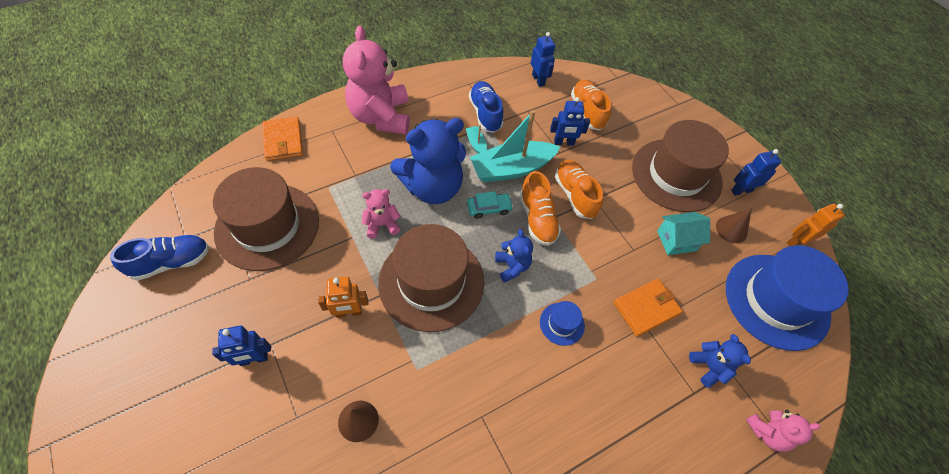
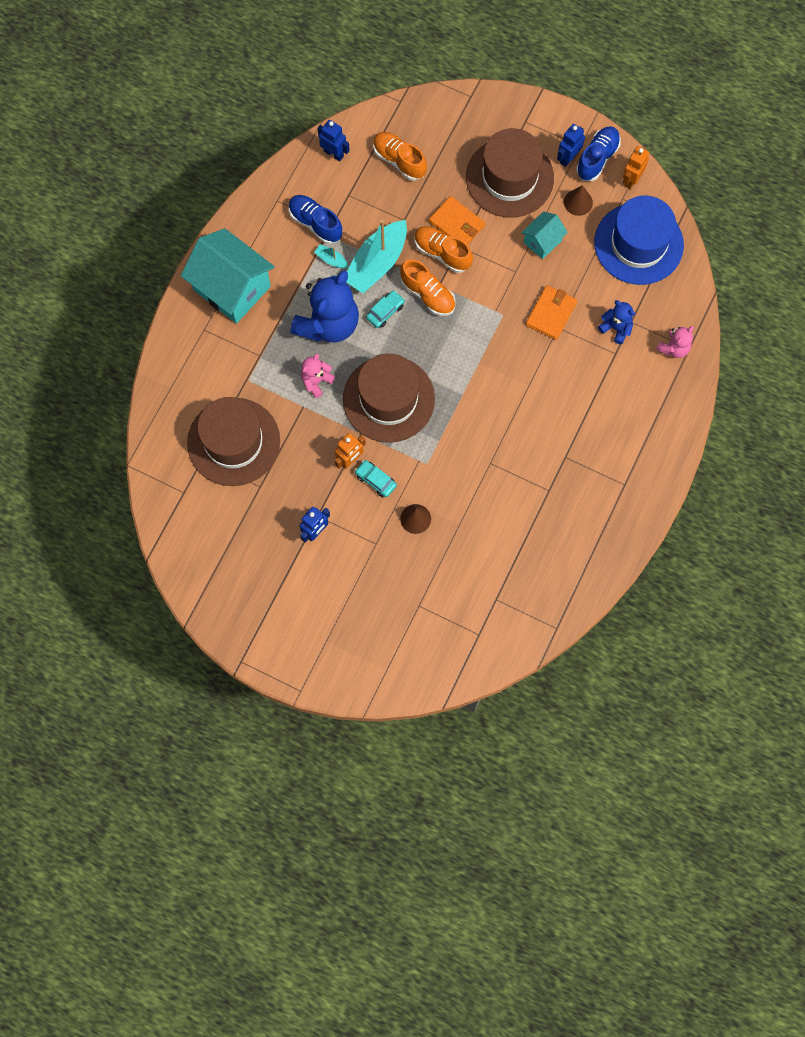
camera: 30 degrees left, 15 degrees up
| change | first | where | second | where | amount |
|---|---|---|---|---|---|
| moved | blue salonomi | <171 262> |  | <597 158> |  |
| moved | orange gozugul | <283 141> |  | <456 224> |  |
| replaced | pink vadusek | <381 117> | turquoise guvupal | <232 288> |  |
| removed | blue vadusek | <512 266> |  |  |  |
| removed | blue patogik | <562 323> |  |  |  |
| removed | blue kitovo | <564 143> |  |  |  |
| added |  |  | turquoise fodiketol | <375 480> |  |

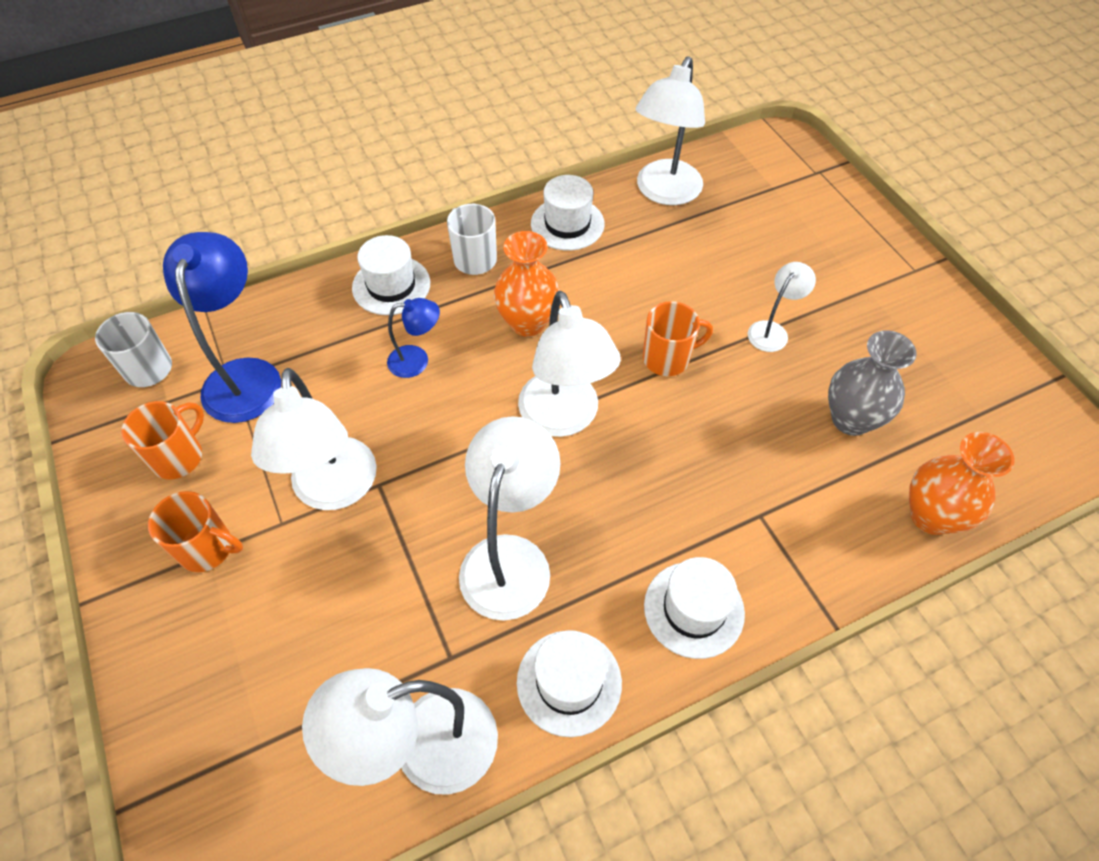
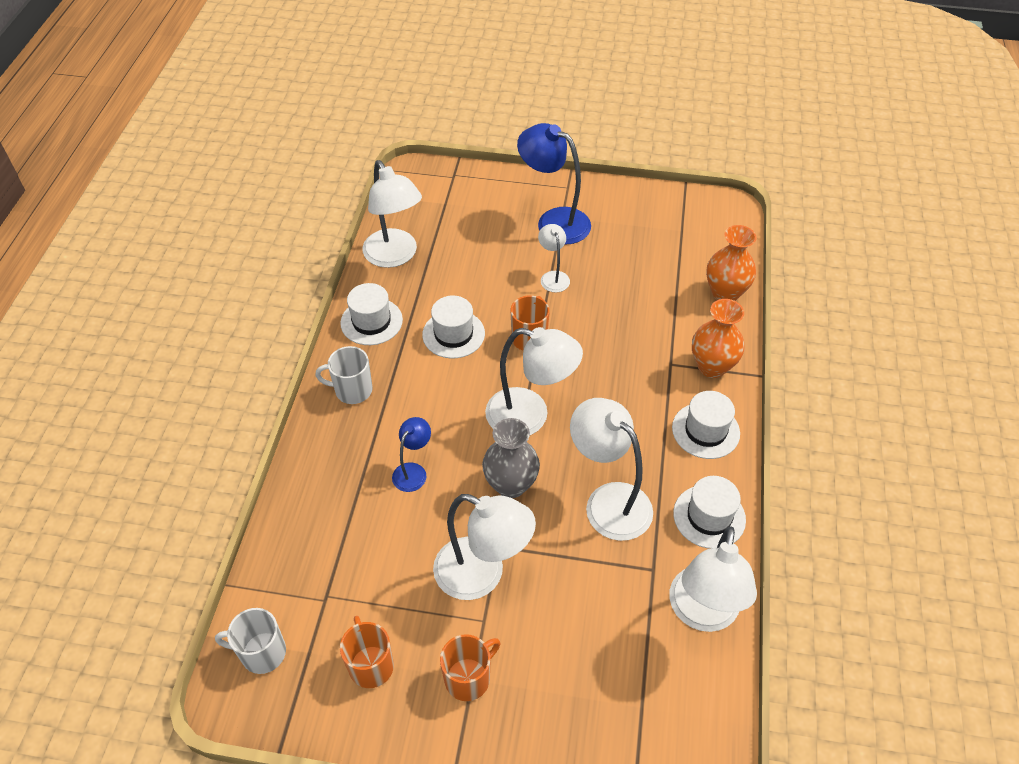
camera: 55 degrees left, 5 degrees down
| change | first | where | second | where | amount |
|---|---|---|---|---|---|
| moved | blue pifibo | <245 375> |  | <554 221> |  |
| moved | white patogik | <391 285> |  | <453 334> |  |
| moved | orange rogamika | <528 322> |  | <712 367> |  |
| moved | grey rogamika | <851 419> |  | <511 485> |  |

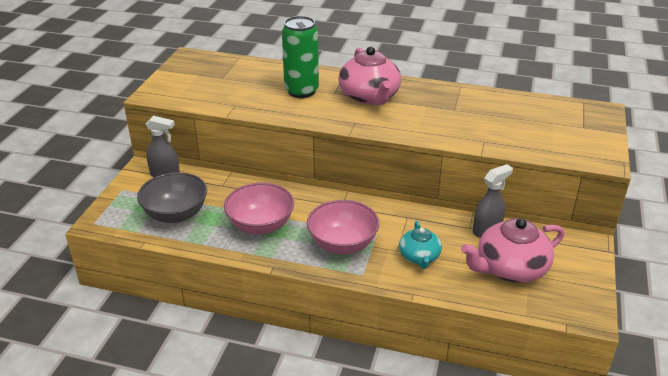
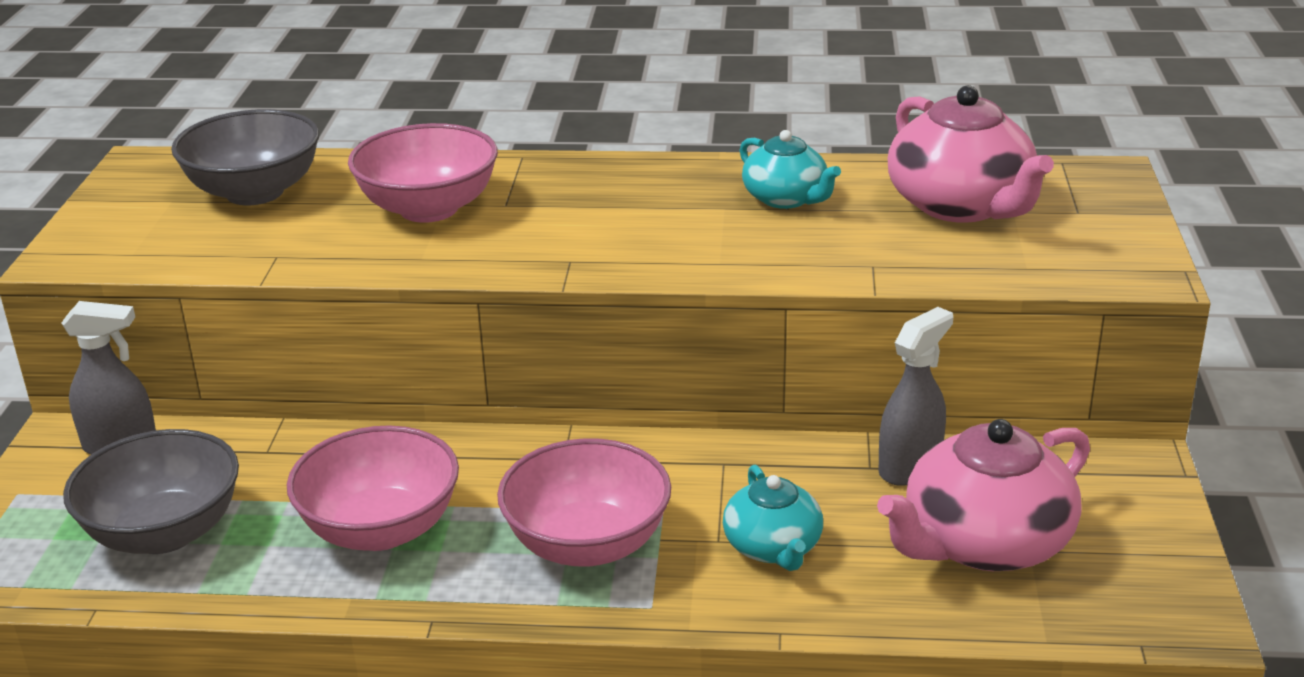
camera: 10 degrees left, 5 degrees down
| change | first | where | second | where | amount |
|---|---|---|---|---|---|
| replaced | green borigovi | <301 91> | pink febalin | <429 209> |  |
| moved | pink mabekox | <369 97> |  | <961 205> |  |
| added |  |  | grey febalin | <255 192> |  |
| added |  |  | turquoise mabekox | <786 198> |  |

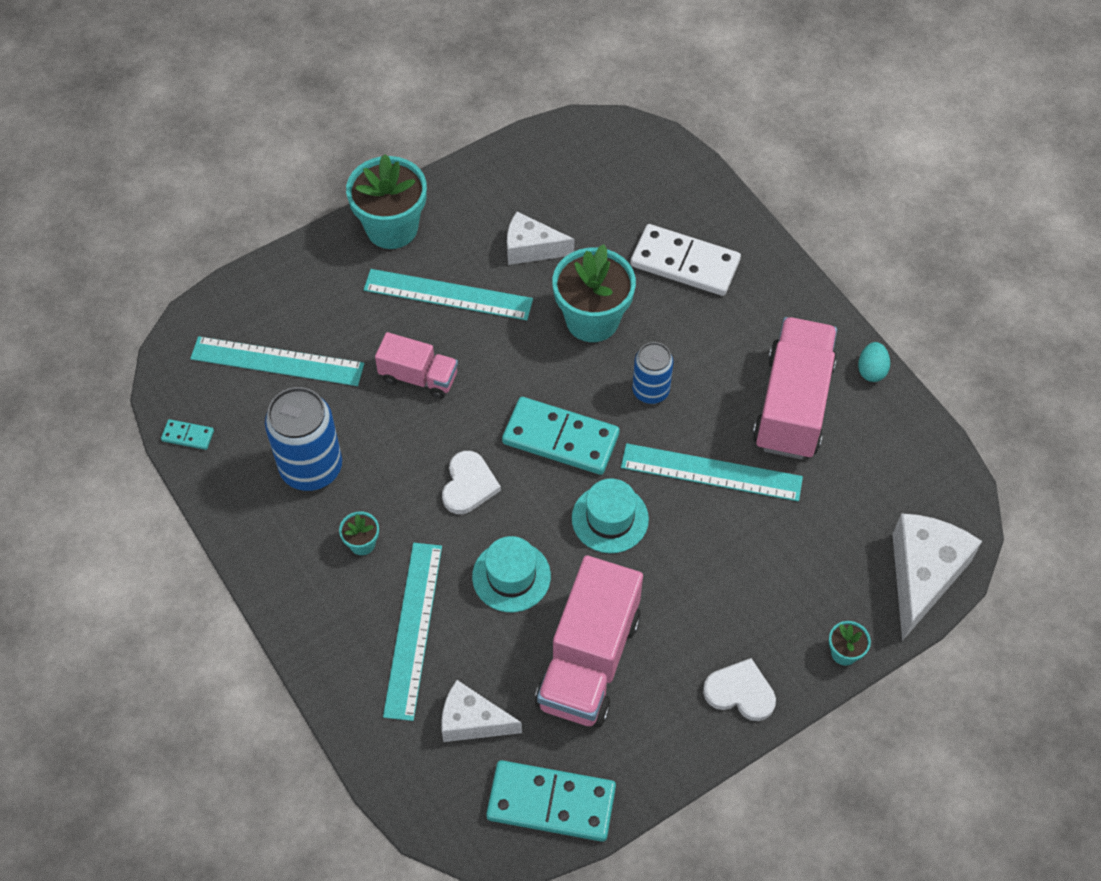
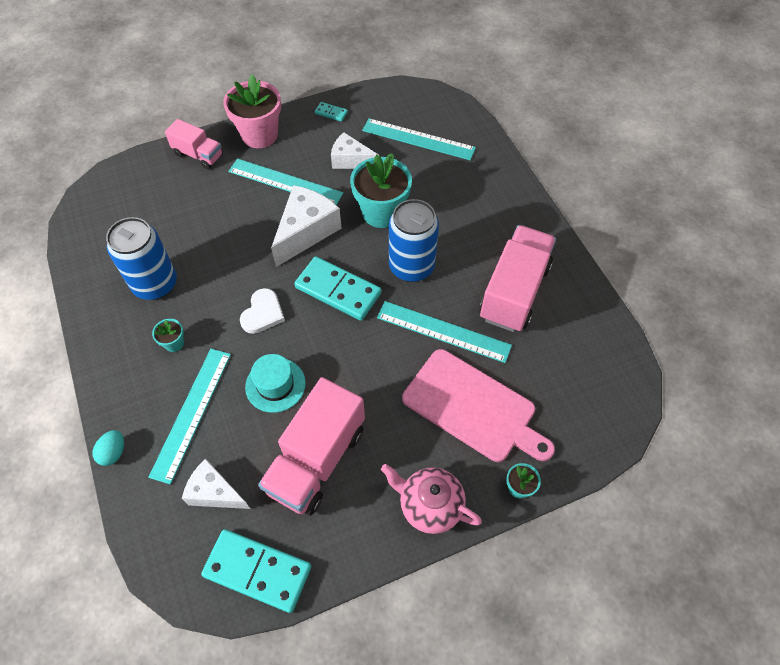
camera: 10 degrees right, 0 degrees up
| change | first | where | second | where | amount |
|---|---|---|---|---|---|
| moved | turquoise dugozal | <188 436> |  | <331 113> |  |
| moved | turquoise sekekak | <277 361> |  | <418 139> |  |
| recoloured | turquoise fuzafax | <392 228> | pink fuzafax | <259 135> |  |
| moved | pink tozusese | <419 377> |  | <198 155> |  |
| removed | turquoise patogik | <610 518> |  |  |  |
| removed | white dugozal | <684 263> |  |  |  |
| resized | blue borigovi | <650 391> |  | <411 267> | x1.65 |
| replaced | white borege | <740 692> | pink mabekox | <429 505> |  |
| moved | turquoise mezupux | <871 370> |  | <113 452> |  |
| moved | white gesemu | <922 575> |  | <306 231> |  |
| added |  |  | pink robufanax | <473 407> |  |

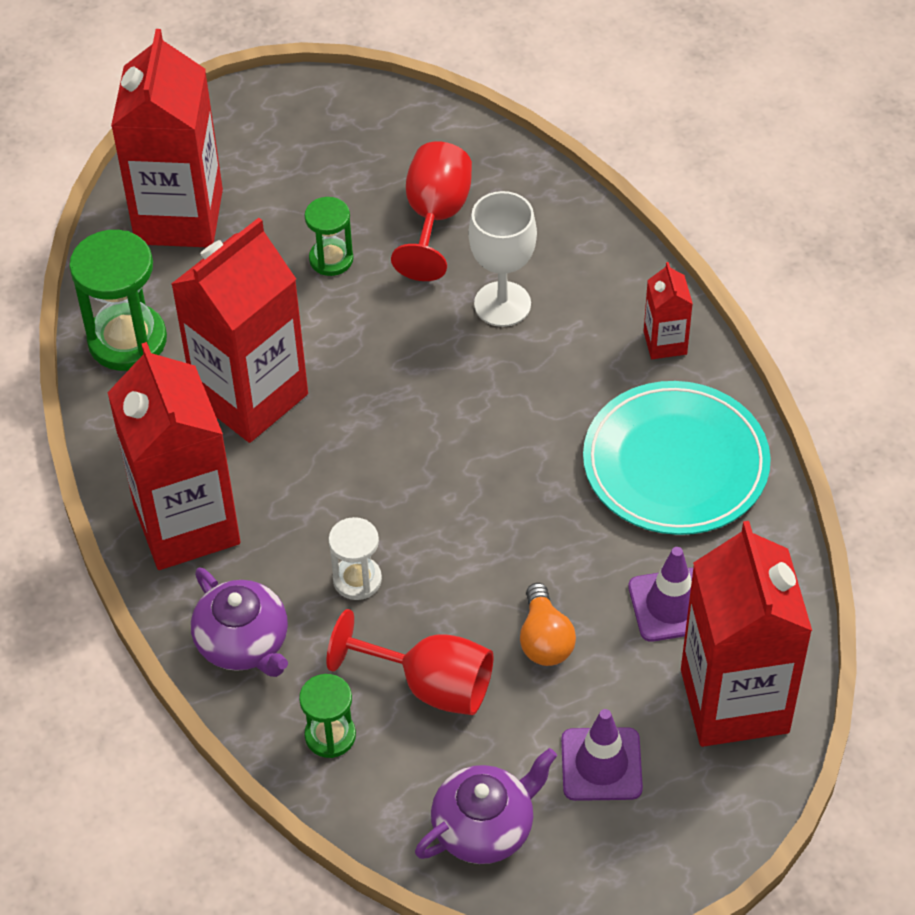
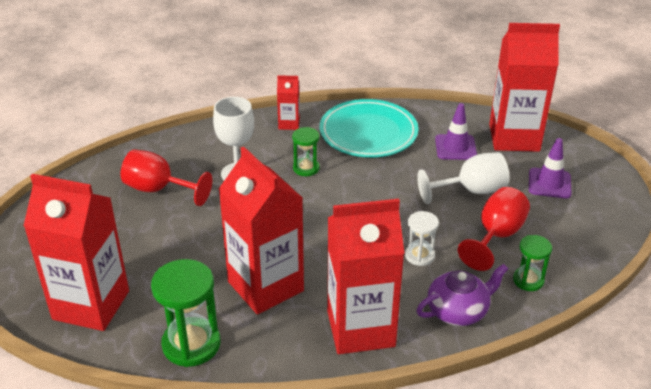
camera: 80 degrees left, 15 degrees down
| change | first | where | second | where | amount |
|---|---|---|---|---|---|
| moved | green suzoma | <331 259> |  | <306 168> |  |
| removed | purple mabekox | <485 827> |  |  |  |
| replaced | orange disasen | <545 639> | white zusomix | <471 191> |  |

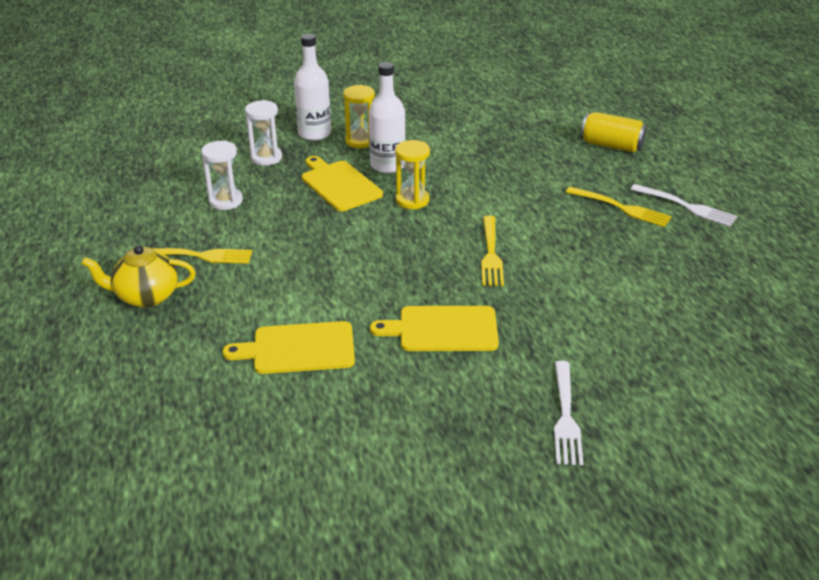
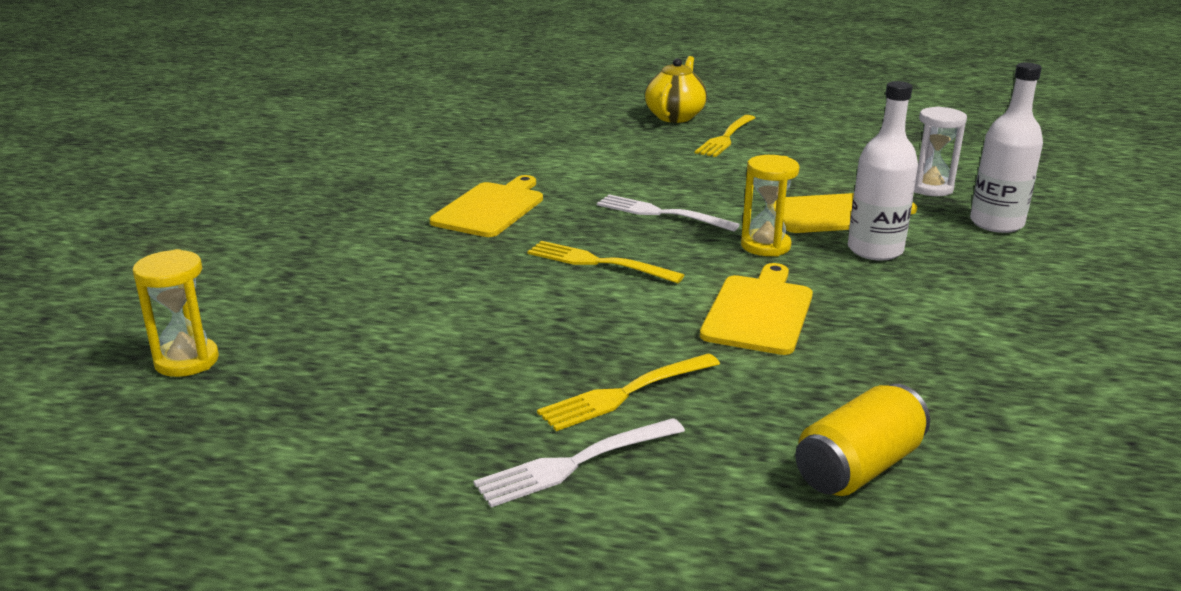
camera: 115 degrees right, 10 degrees down
| change | first | where | second | where | amount |
|---|---|---|---|---|---|
| removed | white suzoma | <226 201> |  |  |  |
| moved | yellow robufanax | <298 348> |  | <759 312> |  |
| moved | yellow suzoma | <360 141> |  | <187 361> |  |
| moved | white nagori | <565 416> |  | <661 213> |  |

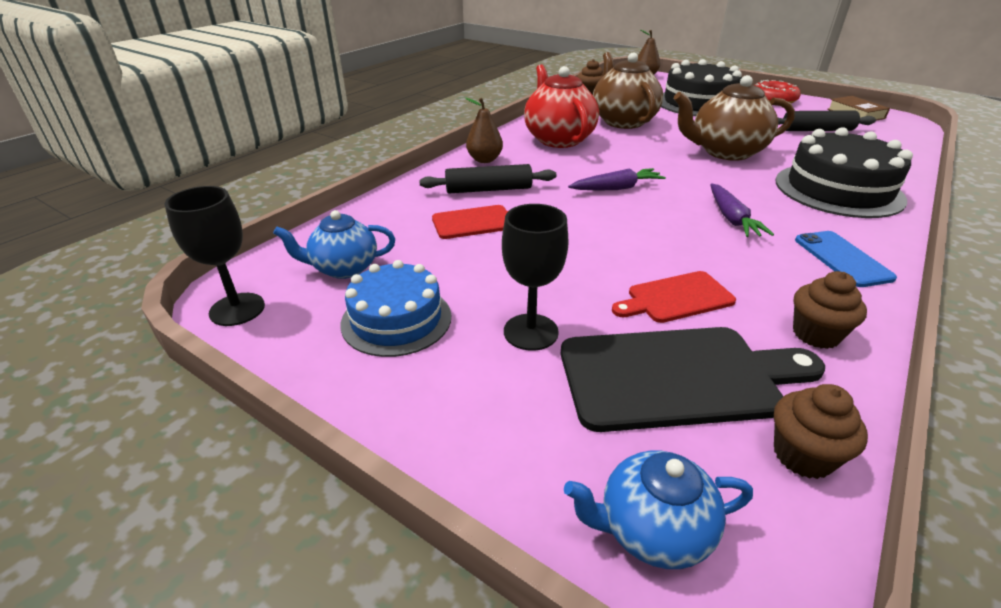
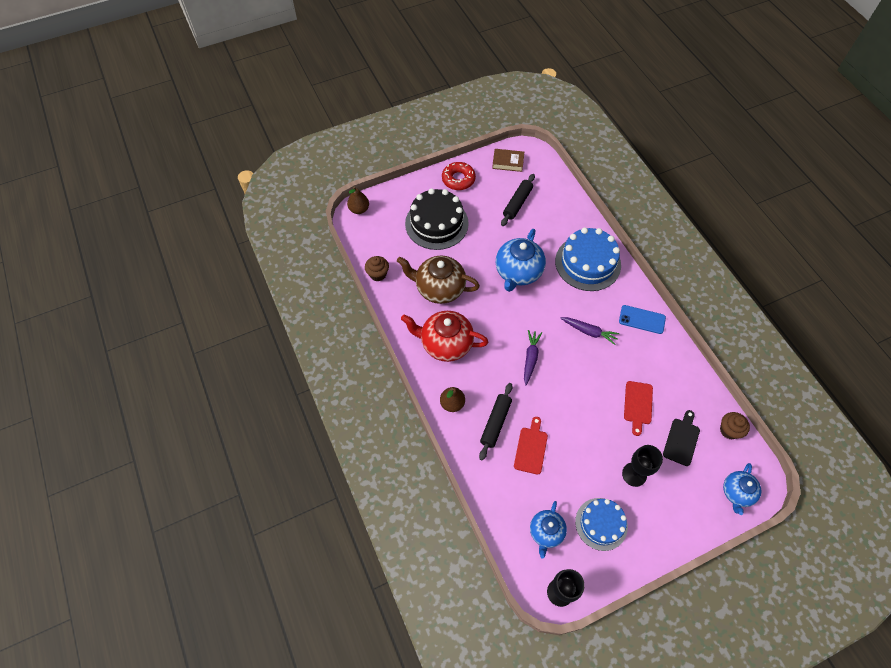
camera: 60 degrees left, 25 degrees up
| change | first | where | second | where | amount |
|---|---|---|---|---|---|
| resized | black robufanax | <677 377> |  | <682 440> | x0.57 |
| recoloured | brown mabekox | <725 152> | blue mabekox | <518 272> |  |
| recoloured | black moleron | <838 190> | blue moleron | <587 263> |  |
| removed | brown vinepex | <816 334> |  |  |  |

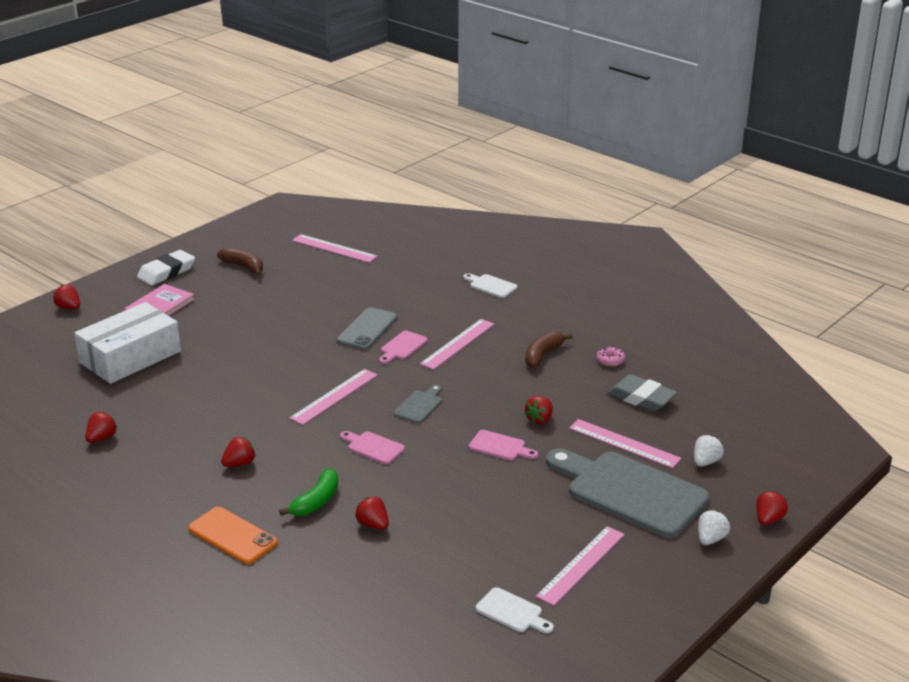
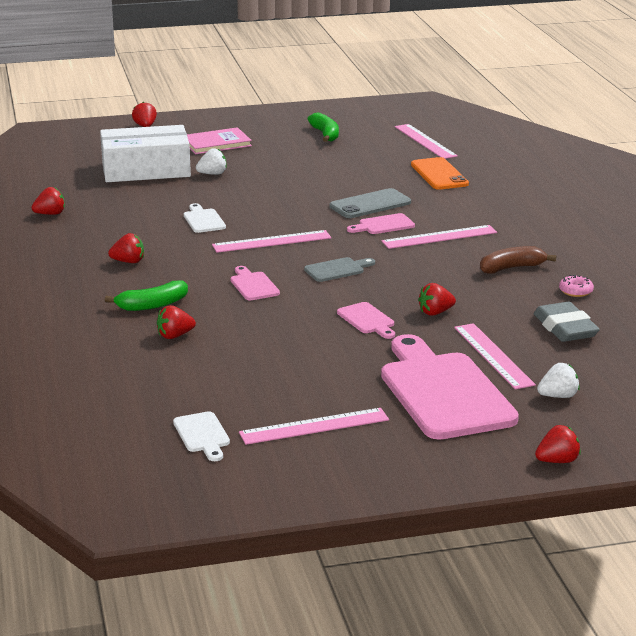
camera: 35 degrees right, 5 degrees down
| change | first | where | second | where | amount |
|---|---|---|---|---|---|
| removed | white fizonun | <166 272> |  |  |  |
| moved | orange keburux | <233 536> |  | <439 174> |  |
| recoloured | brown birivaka | <244 266> | green birivaka | <325 134> |  |
| turned | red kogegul | <373 525> |  | <175 336> | 105 degrees counterclockwise |
| moved | white robufanax | <491 285> |  | <203 220> |  |
| recoloured | grey robufanax | <630 492> | pink robufanax | <443 392> |  |
| moved | white kogegul | <711 539> |  | <212 174> |  |

